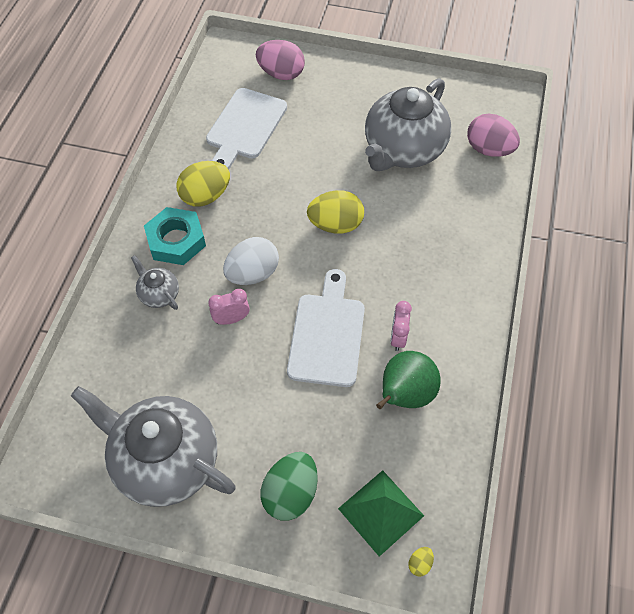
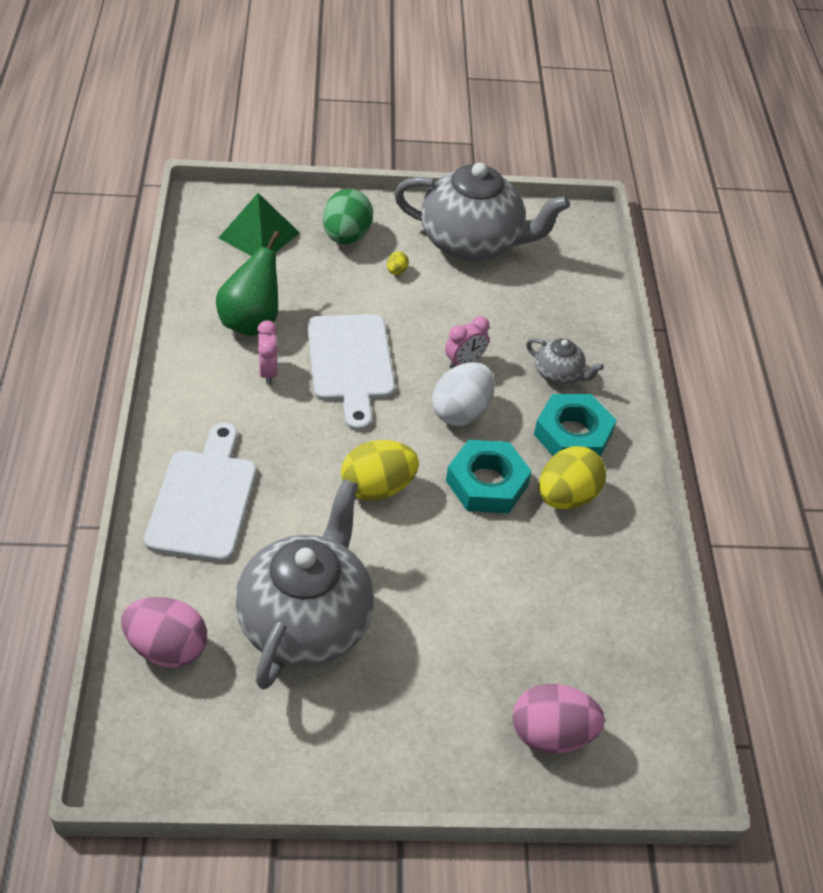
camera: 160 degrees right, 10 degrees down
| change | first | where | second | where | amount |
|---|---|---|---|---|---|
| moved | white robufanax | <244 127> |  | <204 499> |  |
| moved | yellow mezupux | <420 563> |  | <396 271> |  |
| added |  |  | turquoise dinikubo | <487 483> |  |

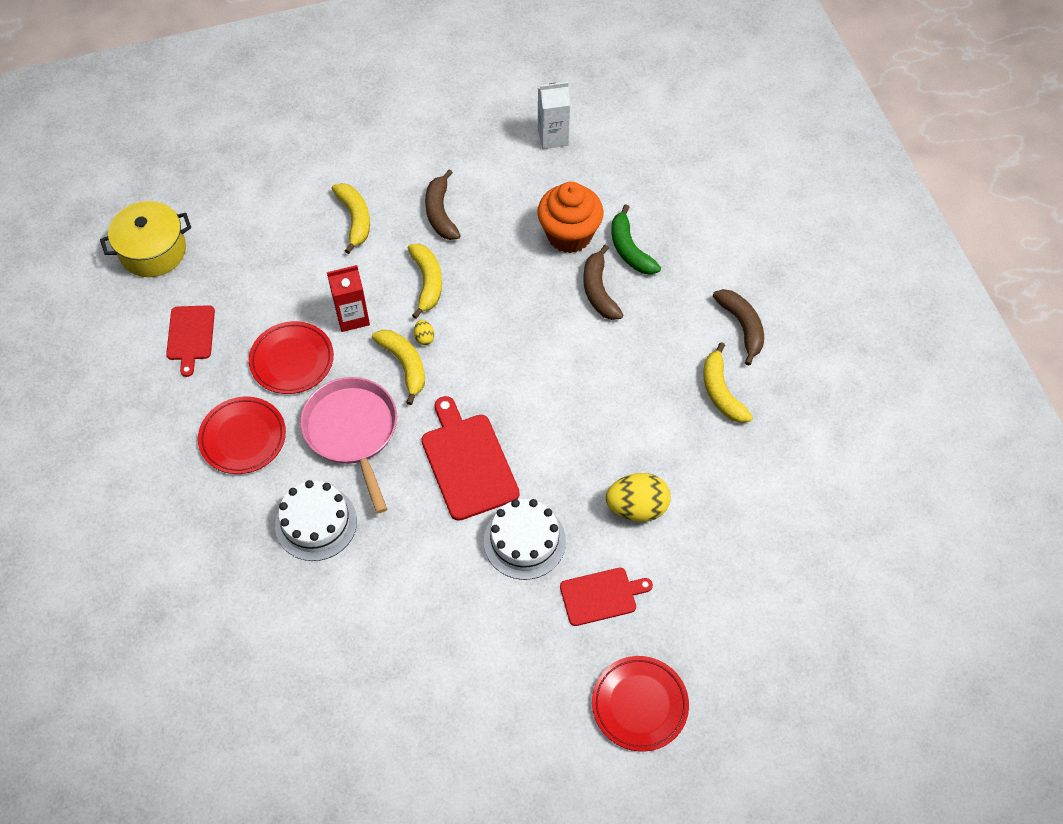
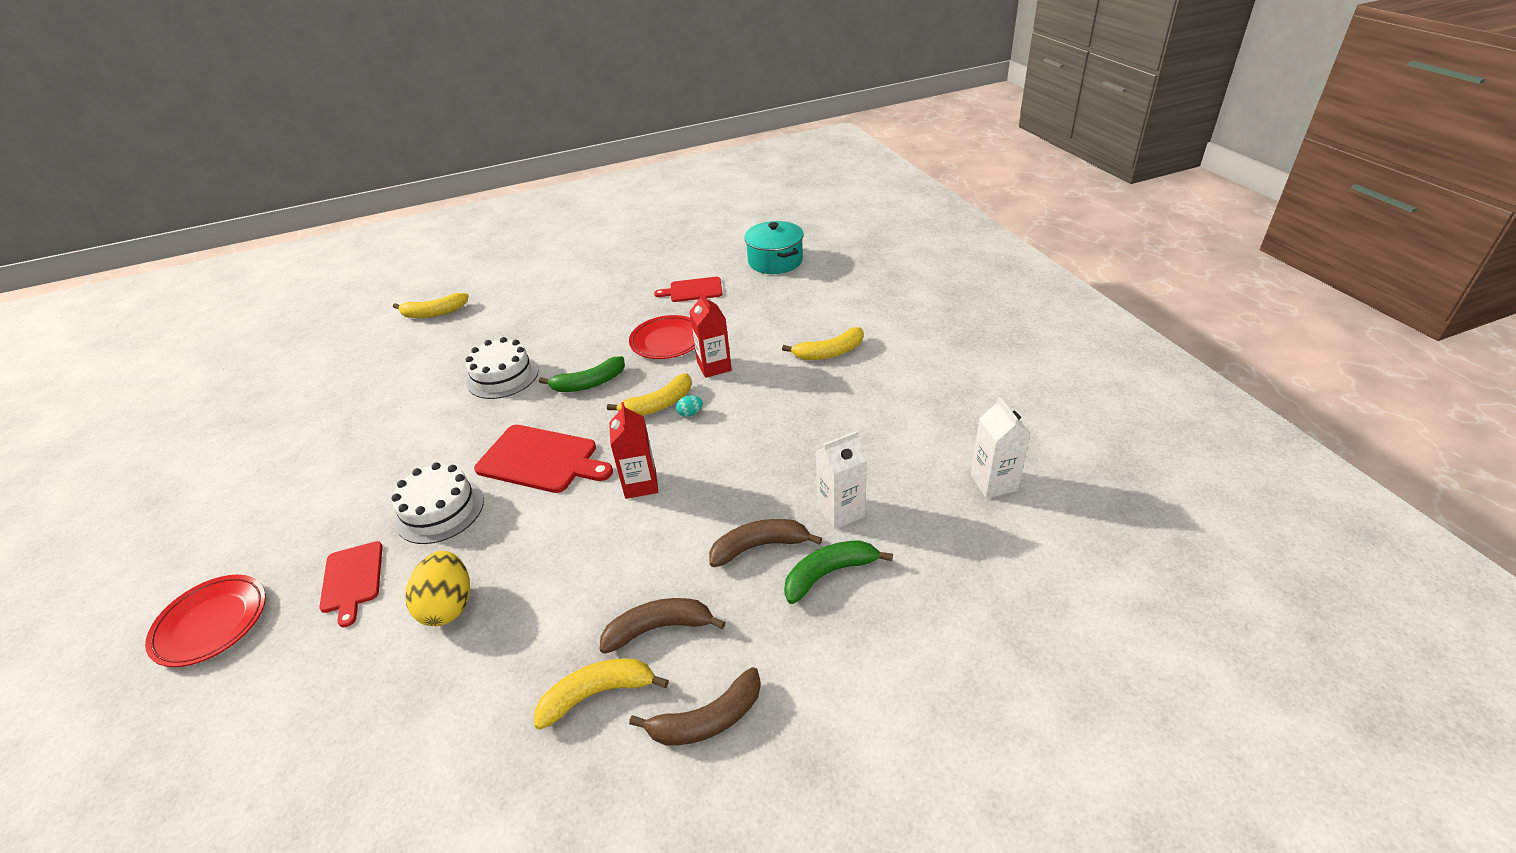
camera: 90 degrees right, 20 degrees down
| change | first | where | second | where | amount |
|---|---|---|---|---|---|
| recoloured | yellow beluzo | <153 251> | turquoise beluzo | <775 261> |  |
| removed | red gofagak | <243 438> |  |  |  |
| replaced | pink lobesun | <352 432> | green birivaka | <589 383> |  |
| moved | yellow birivaka | <427 282> |  | <434 313> |  |
| recoloured | yellow mezupux | <424 338> | turquoise mezupux | <690 413> |  |
| turned | red robufanax | <468 462> |  | <541 460> | 45 degrees clockwise |
| moved | brown birivaka | <440 213> |  | <659 628> |  |
| replaced | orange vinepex | <569 235> | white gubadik | <841 511> |  |
| added |  |  | red gubadik | <640 484> |  |

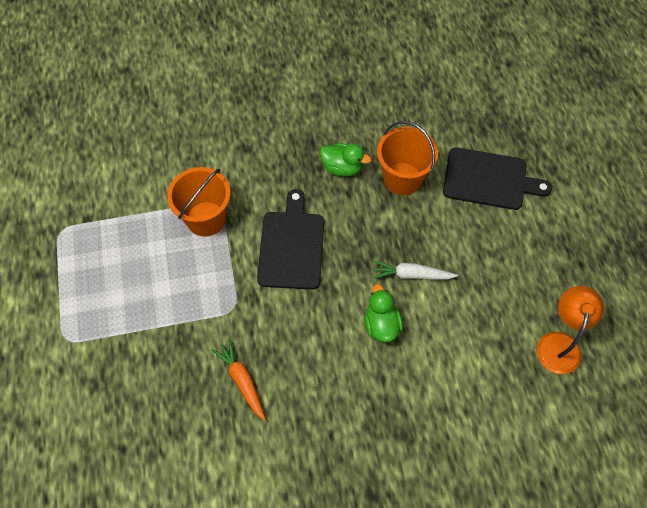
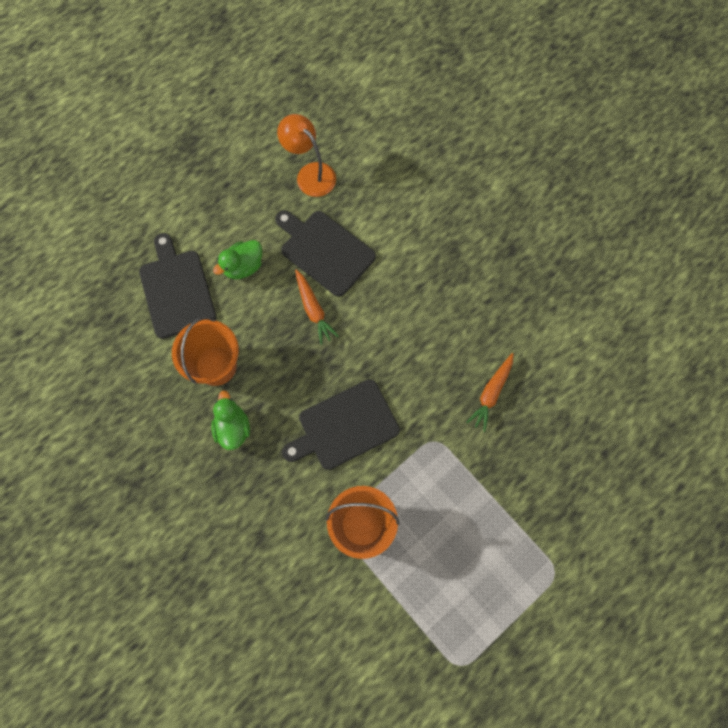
camera: 120 degrees left, 10 degrees up
| change | first | where | second | where | amount |
|---|---|---|---|---|---|
| moved | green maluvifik | <381 324> |  | <243 266> |  |
| recoloured | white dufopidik | <411 275> | orange dufopidik | <313 309> |  |
| turned | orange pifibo | <559 343> |  | <310 174> | 60 degrees clockwise |
| added |  |  | black robufanax | <325 251> |  |

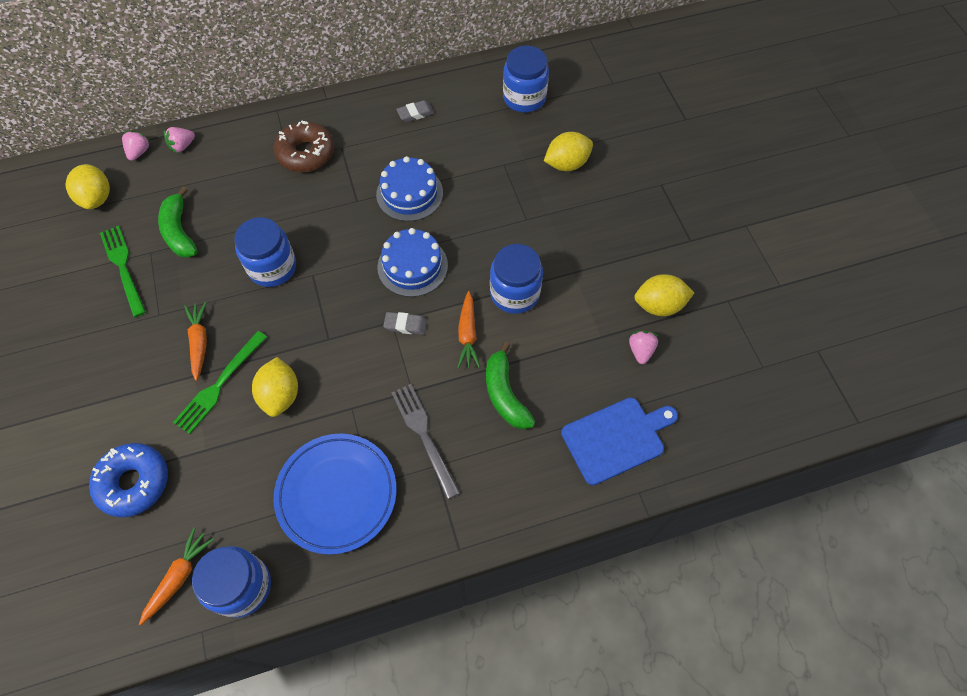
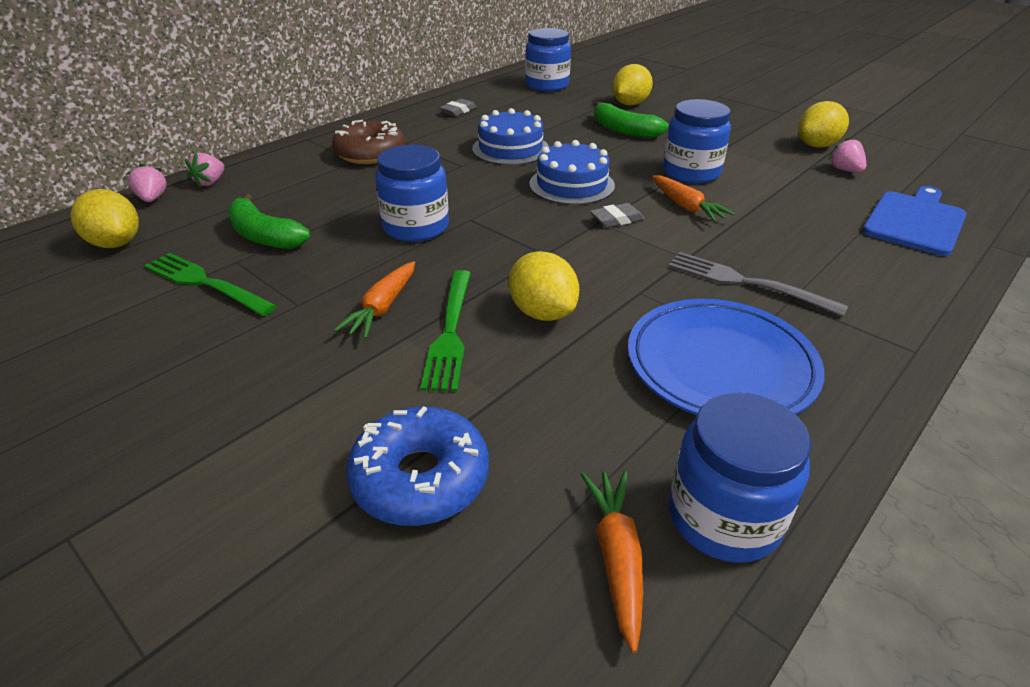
camera: 30 degrees left, 25 degrees down
| change | first | where | second | where | amount |
|---|---|---|---|---|---|
| turned | orange dufopidik | <199 342> |  | <382 307> | 120 degrees counterclockwise |
| moved | green birivaka | <505 394> |  | <624 130> |  |

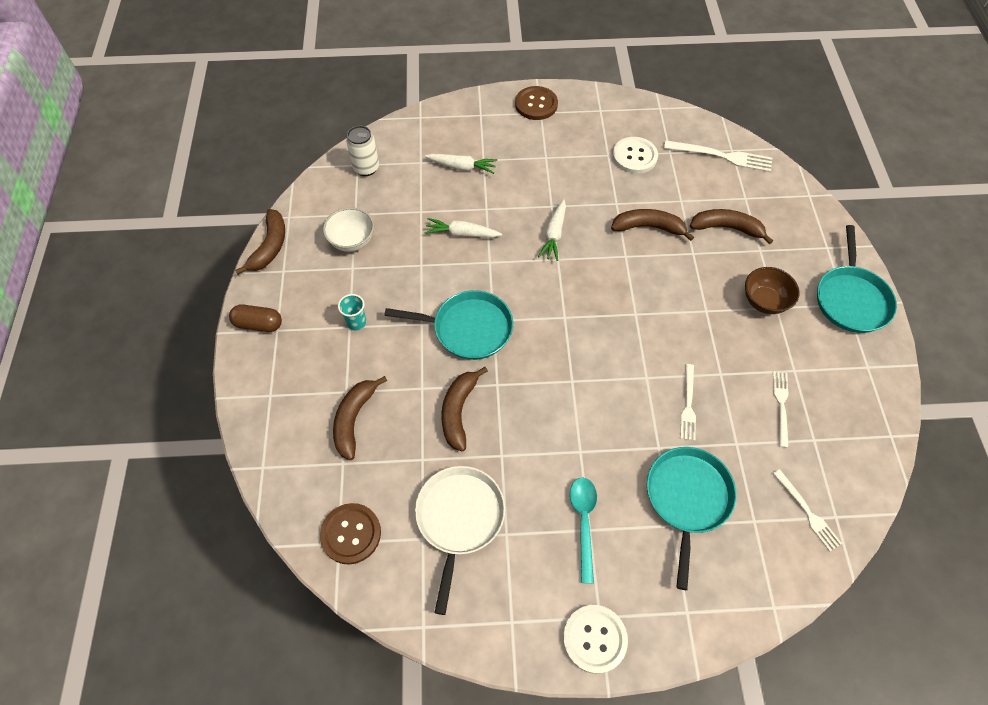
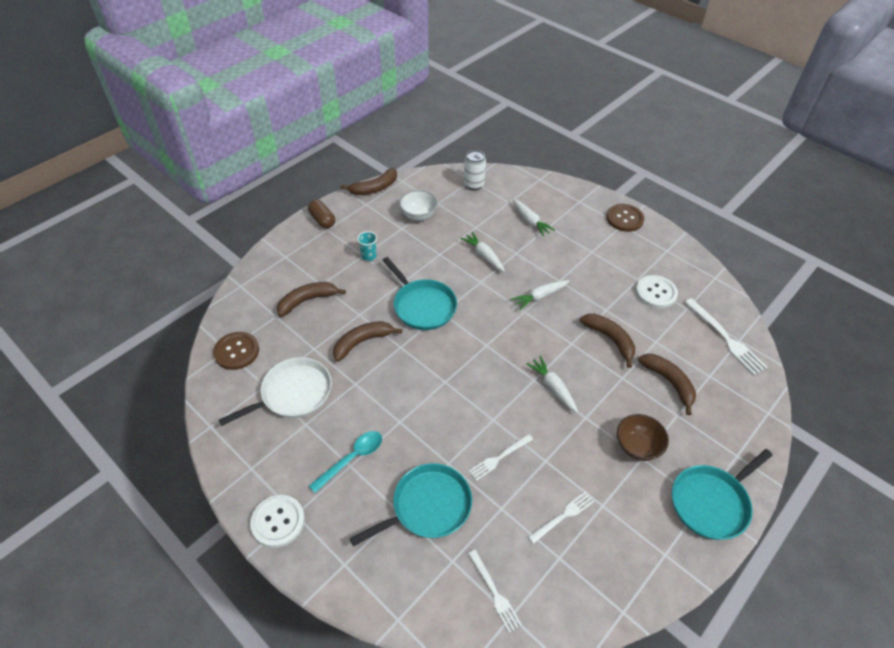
camera: 45 degrees right, 10 degrees down
| change | first | where | second | where | amount |
|---|---|---|---|---|---|
| turned | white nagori | <807 512> |  | <494 592> | 45 degrees counterclockwise |
| added |  |  | white dufopidik | <553 387> |  |

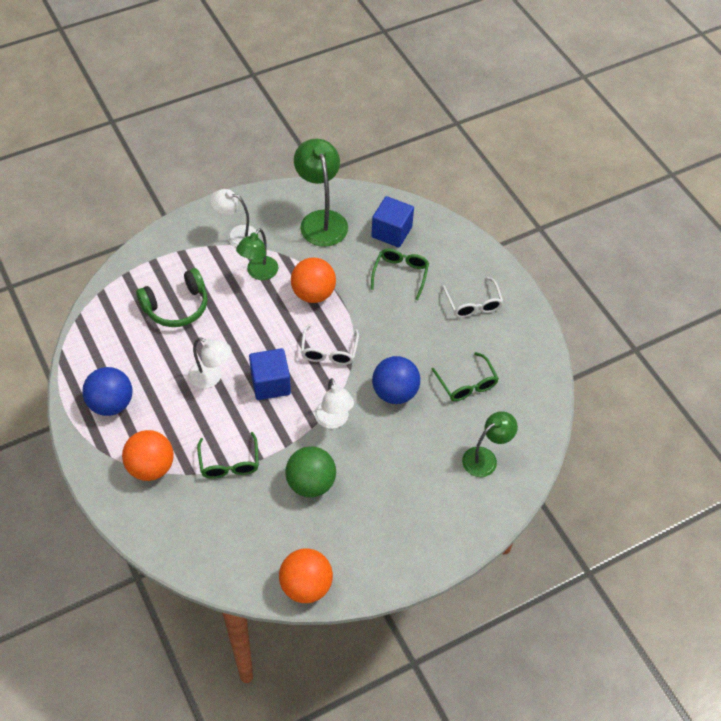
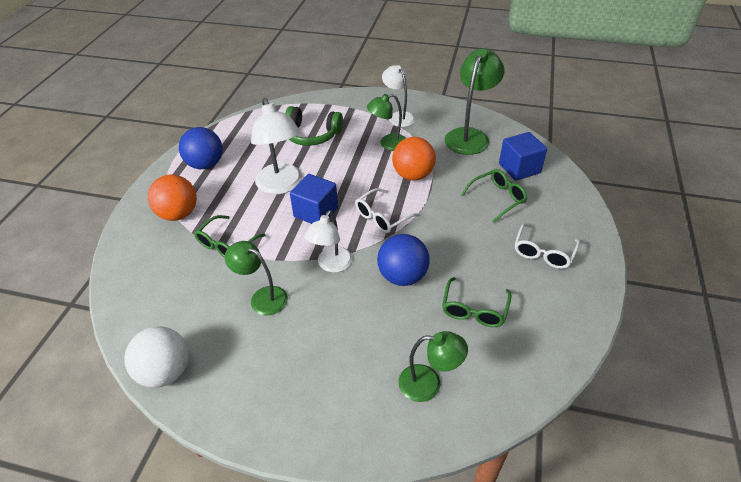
camera: 45 degrees right, 10 degrees down
| change | first | where | second | where | amount |
|---|---|---|---|---|---|
| resized | white pifibo | <211 378> |  | <281 186> | x1.58 |
| recoloured | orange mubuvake | <306 586> | white mubuvake | <165 372> |  |
| replaced | green mubuvake | <311 483> | green pifibo | <262 297> |  |

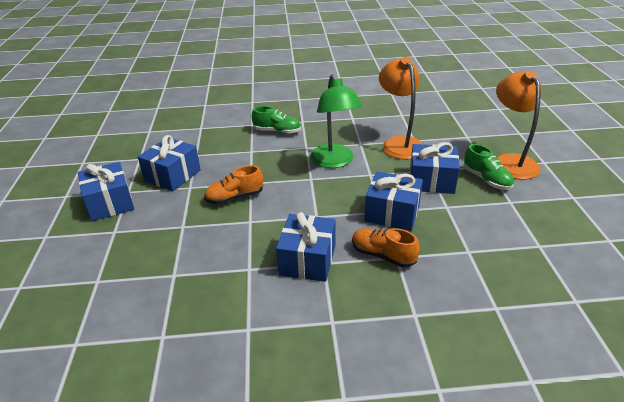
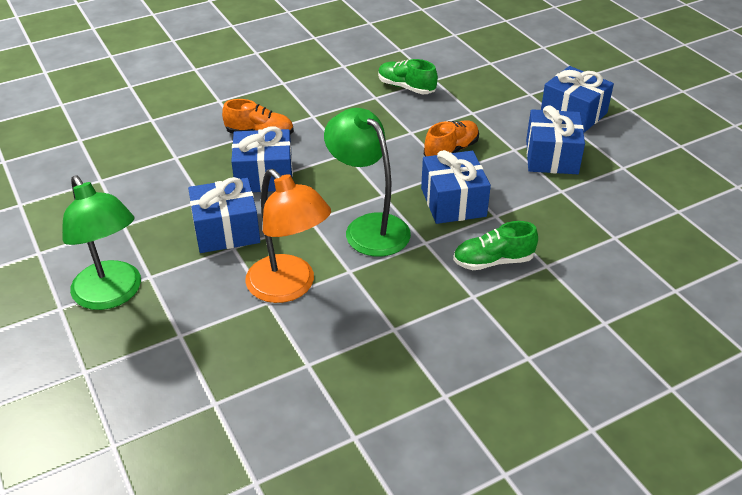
camera: 155 degrees right, 5 degrees up
| change | first | where | second | where | amount |
|---|---|---|---|---|---|
| moved | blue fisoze | <307 260> |  | <453 202> |  |
| moved | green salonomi | <486 179> |  | <406 87> |  |
| recoloured | orange pifibo | <510 161> | green pifibo | <112 295> |  |

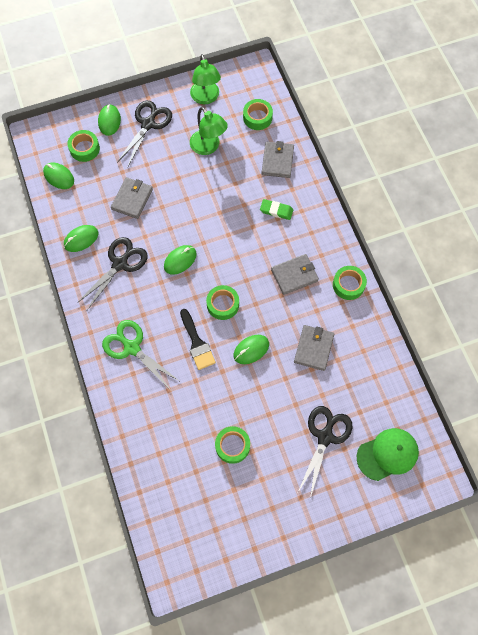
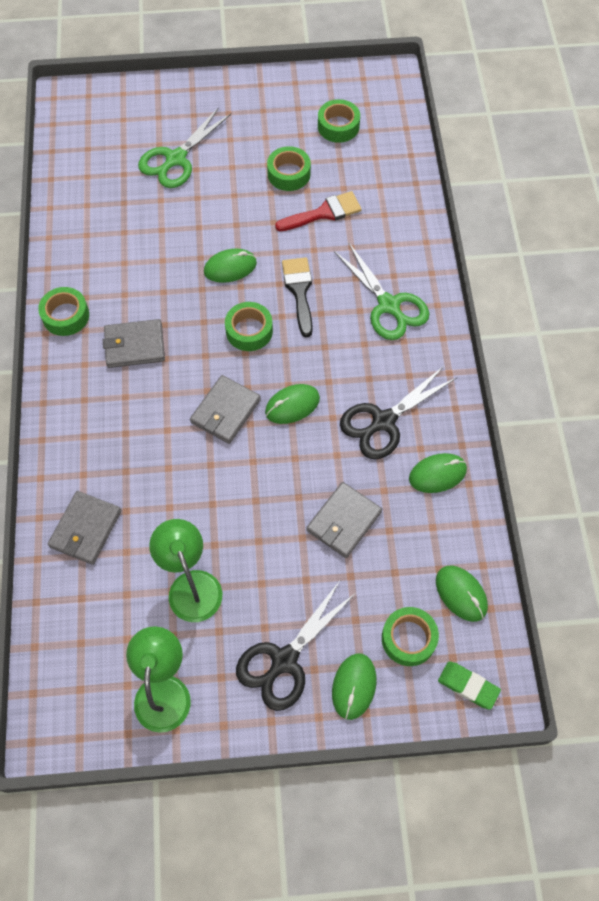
camera: 165 degrees left, 5 degrees down
| change | first | where | second | where | amount |
|---|---|---|---|---|---|
| moved | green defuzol | <257 117> |  | <338 126> |  |
| moved | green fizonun | <276 210> |  | <468 686> |  |
| moved | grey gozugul | <313 348> |  | <225 411> |  |
| recoloured | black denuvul | <325 436> | green denuvul | <175 159> |  |
| removed | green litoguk | <387 454> |  |  |  |
| added |  |  | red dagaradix | <324 213> |  |

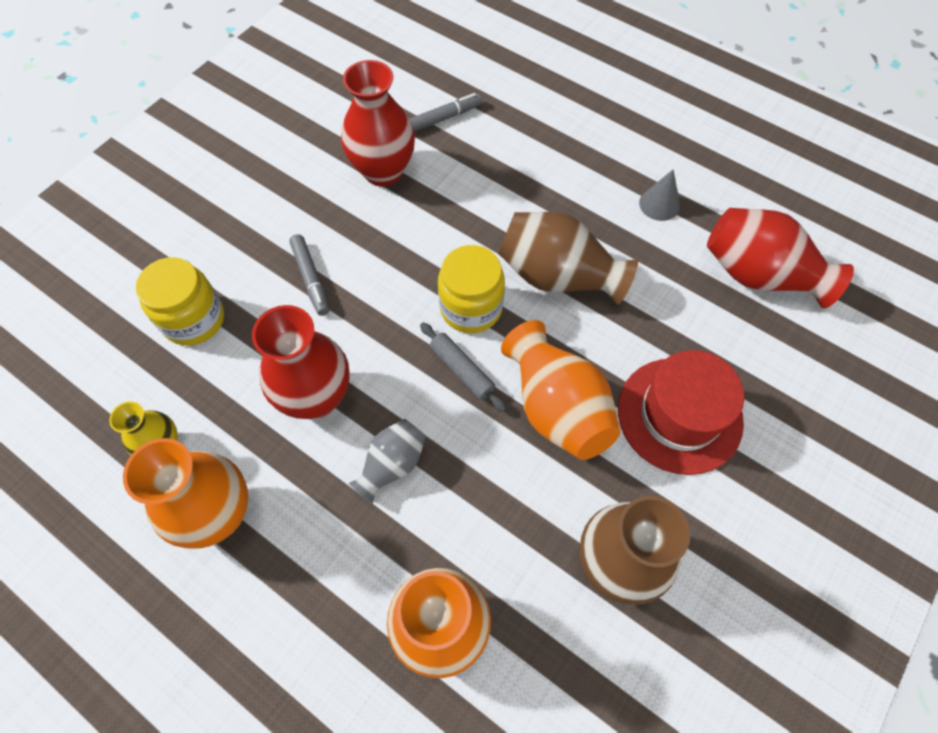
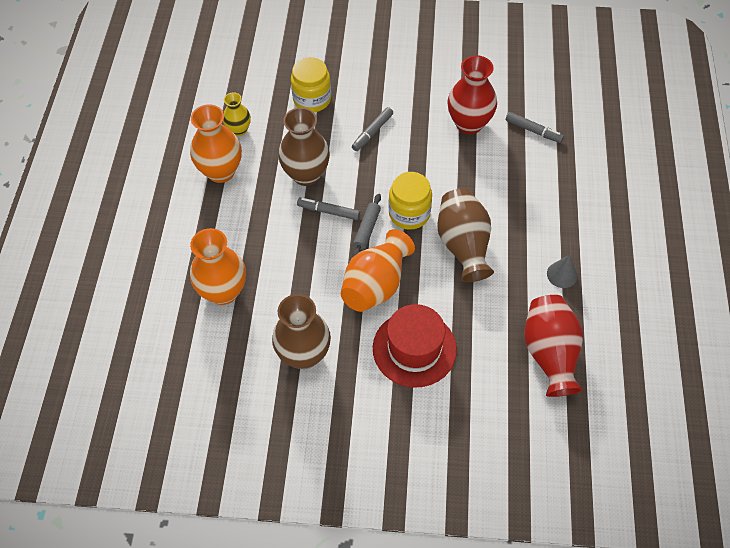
camera: 60 degrees right, 5 degrees down
| change | first | where | second | where | amount |
|---|---|---|---|---|---|
| recoloured | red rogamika | <316 397> | brown rogamika | <306 174> |  |
| removed | grey rogamika | <392 465> |  |  |  |
| added |  |  | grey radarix | <328 211> |  |

